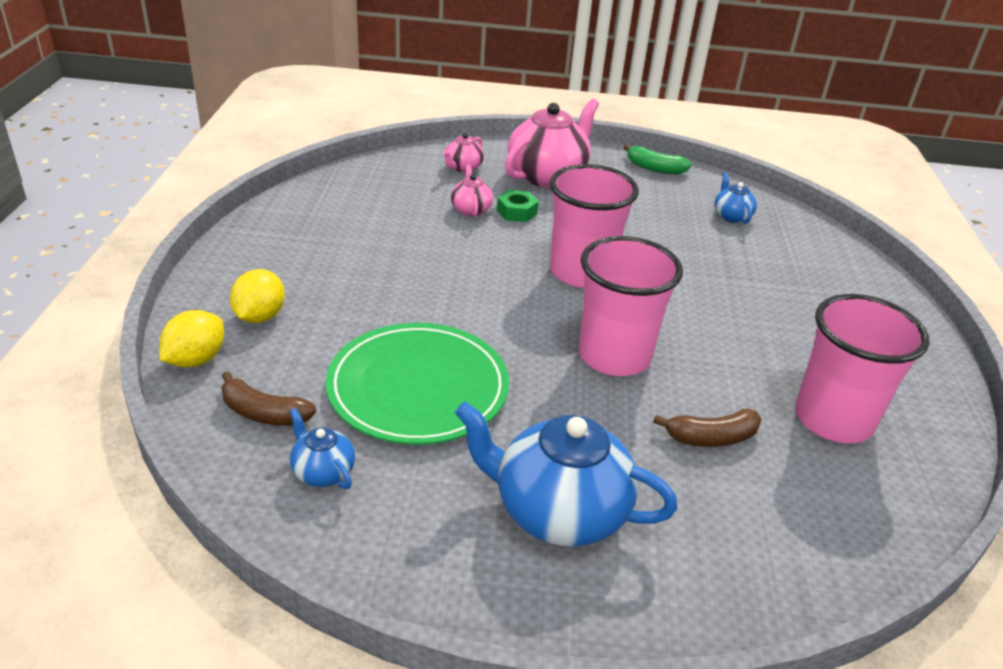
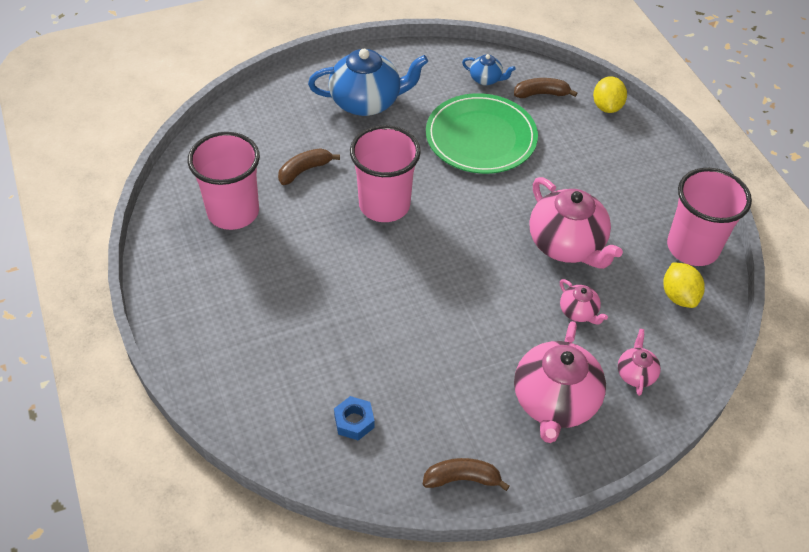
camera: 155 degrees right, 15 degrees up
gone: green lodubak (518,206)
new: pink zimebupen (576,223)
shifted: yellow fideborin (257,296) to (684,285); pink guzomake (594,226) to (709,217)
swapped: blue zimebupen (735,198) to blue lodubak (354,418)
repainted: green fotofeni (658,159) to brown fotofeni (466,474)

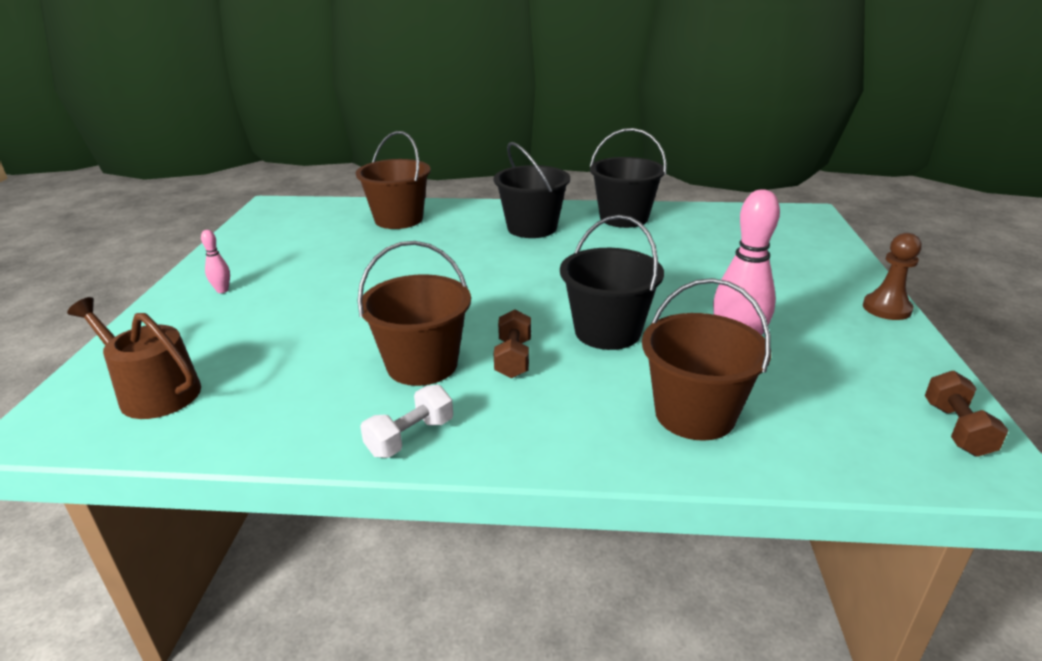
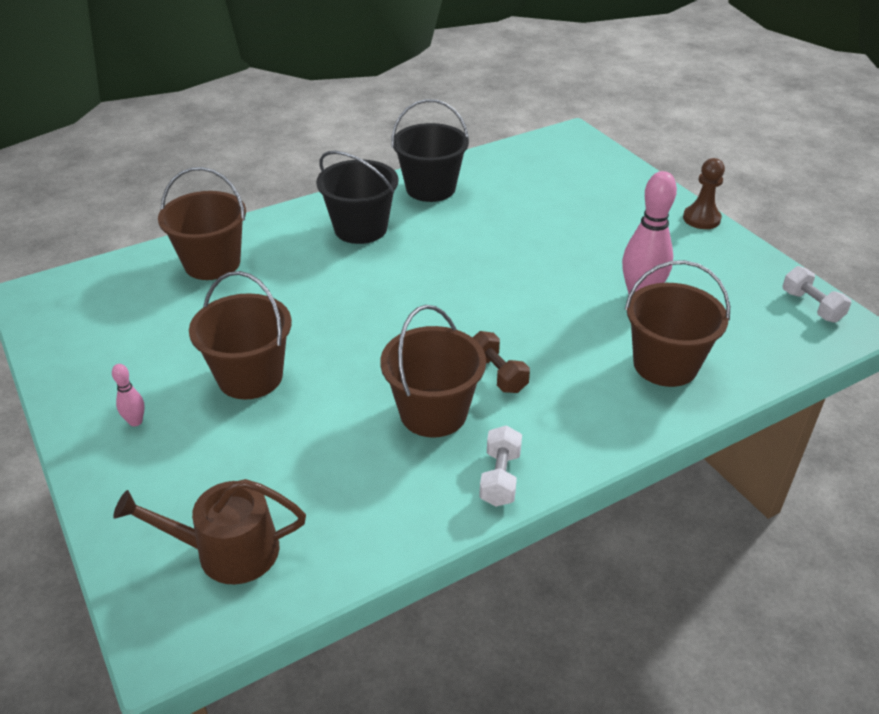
camera: 35 degrees left, 10 degrees up
gone: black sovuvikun (612,282)
new: brown sovuvikun (240,335)
repainted: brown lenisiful (967,414) to white lenisiful (817,294)

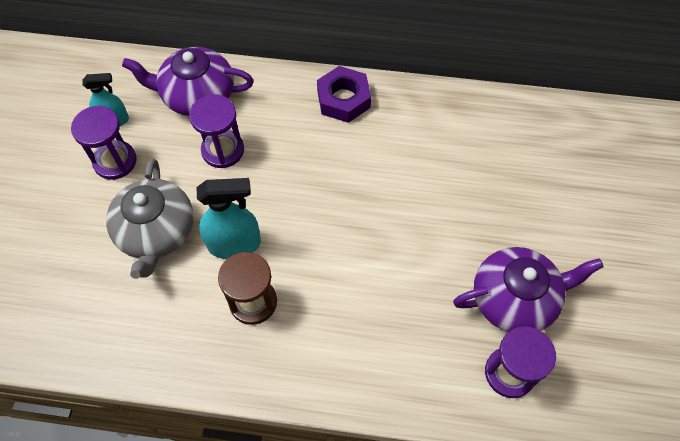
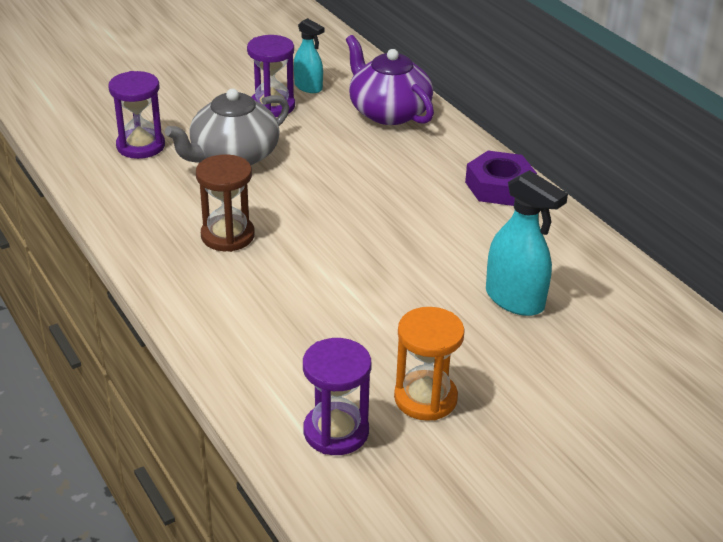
camera: 50 degrees right, 25 degrees down
shifted: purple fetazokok (216,131) to (136,115); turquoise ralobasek (228,218) to (527,243)
swapped: purple zimebupen (528,289) to orange fetazokok (429,364)

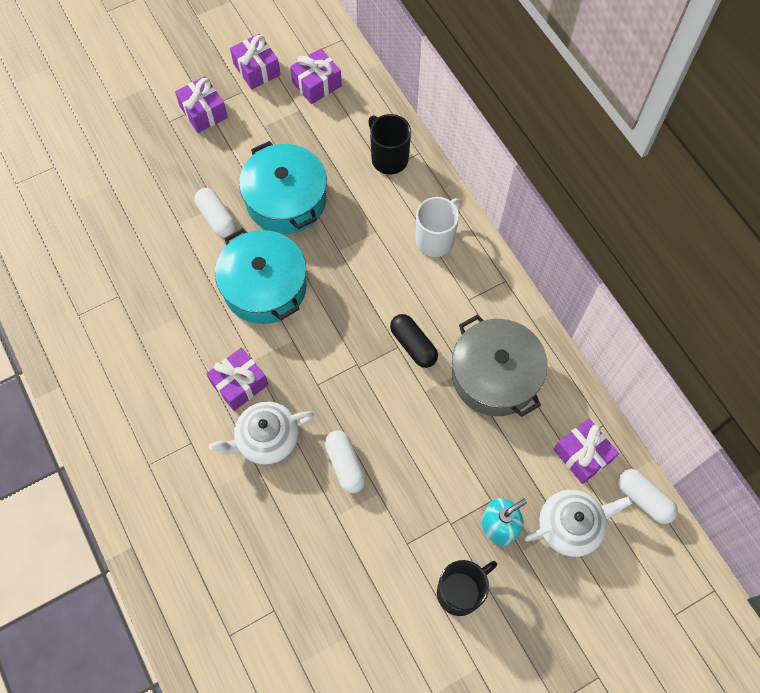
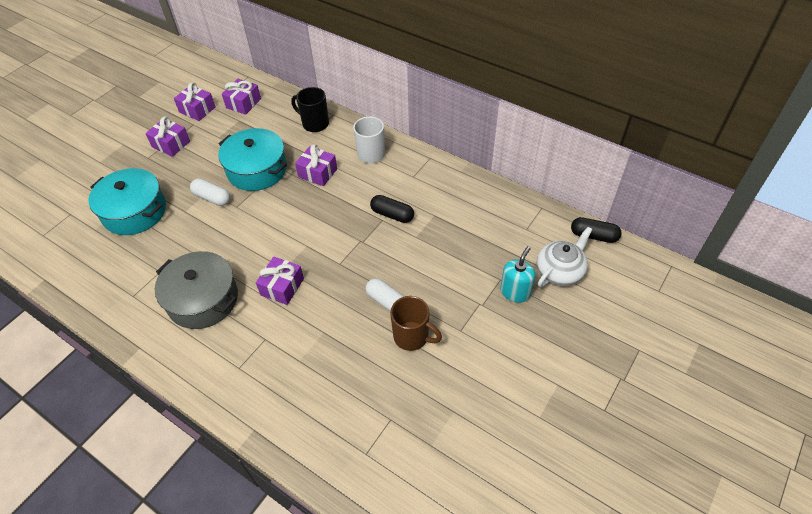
camera: 25 degrees left, 15 degrees down
gone: white zimebupen (261,433); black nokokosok (467,588)
new: brown nokokosok (416,323)
shifted: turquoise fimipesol (261,276) to (127,201); grey fimipesol (500,365) to (196,290); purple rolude (586,451) to (316,165)
repainted: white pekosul (648,496) to black pekosul (596,230)

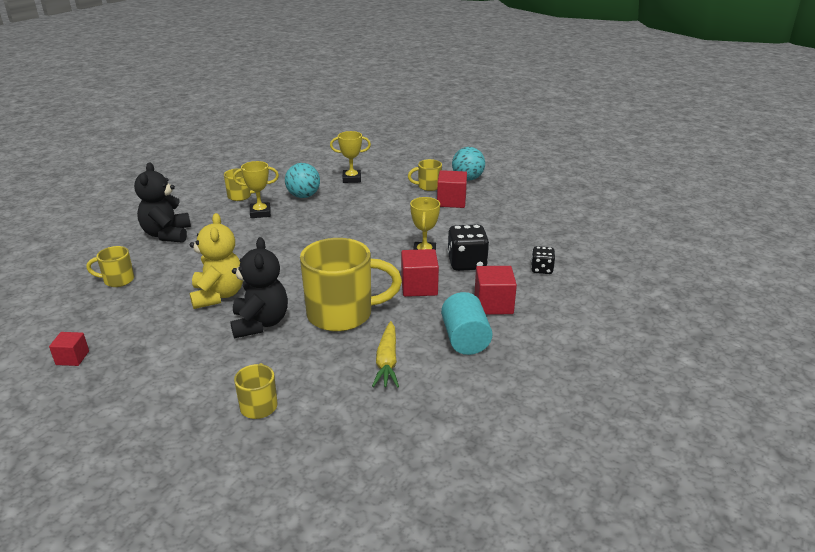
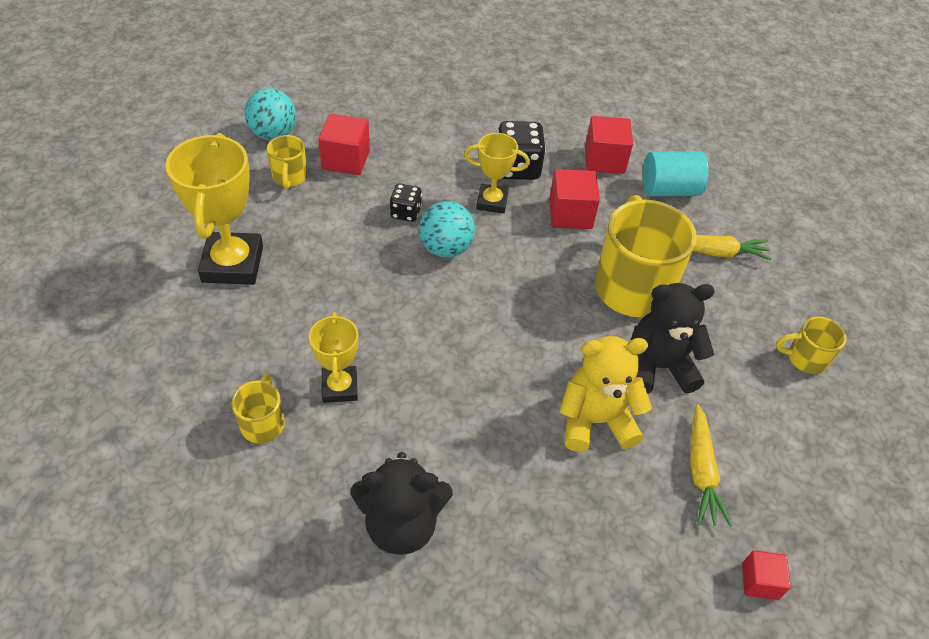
camera: 90 degrees left, 20 degrees up
gone: yellow nokokosok (110,266)
new: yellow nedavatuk (711,465)
shifted: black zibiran (543,260) to (406,203); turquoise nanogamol (302,180) to (447,229)
scaled: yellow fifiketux (350,157) = (214,209) x1.71

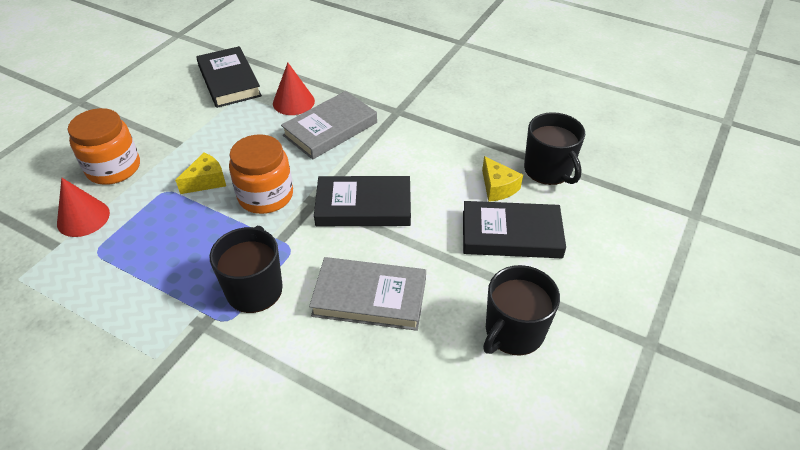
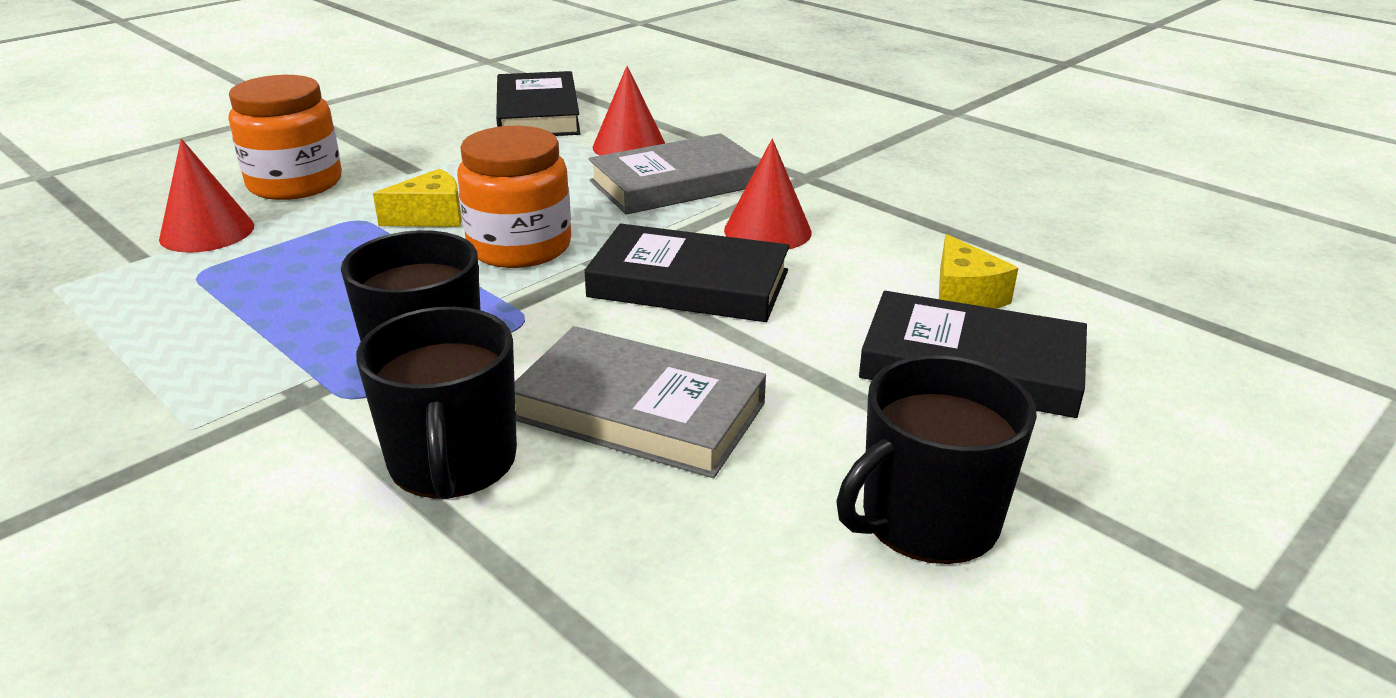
camera: 15 degrees right, 15 degrees down
new: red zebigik (768,194)
shifted: black nokokosok (554,148) to (436,403)

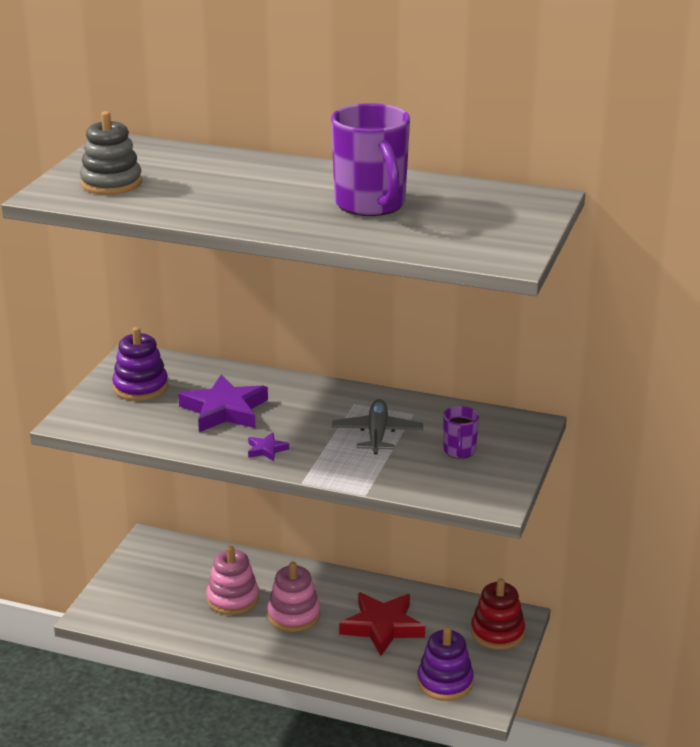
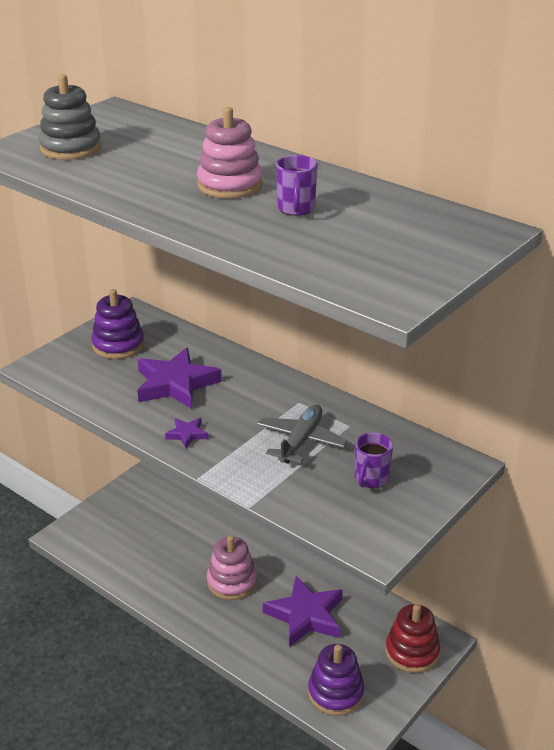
camera: 20 degrees right, 5 degrees up
shifted: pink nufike (233,580) to (230,153)
repainted: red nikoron (382,624) to purple nikoron (303,611)
scaled: purple nokokosok (370,159) = (297,185) x0.49

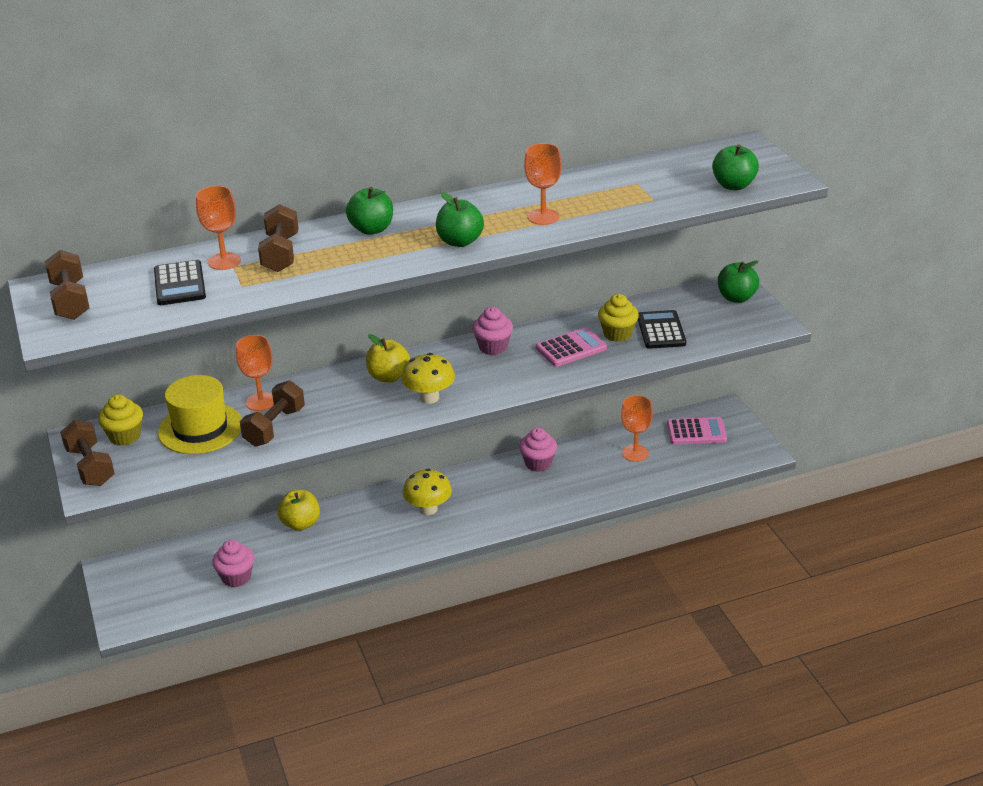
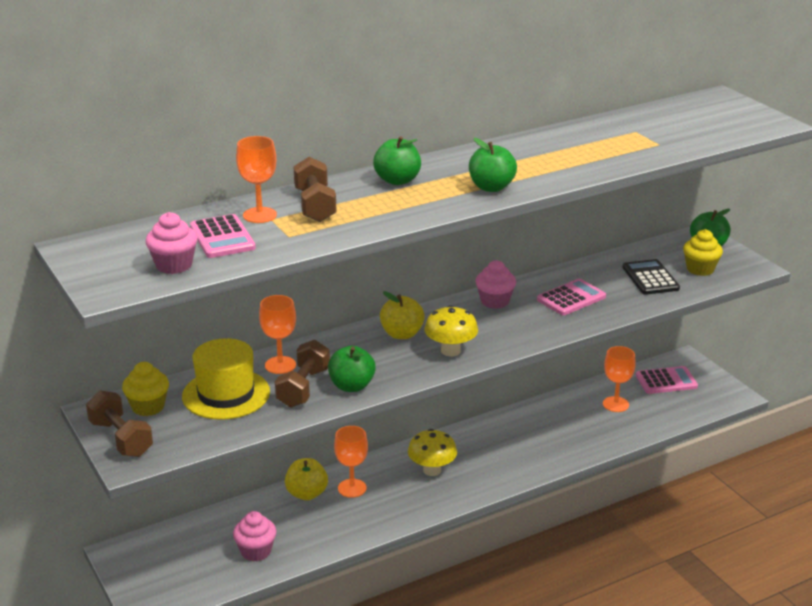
camera: 10 degrees left, 5 degrees down
gone: brown lenisiful (67,285)
shifted: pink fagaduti (538,450) to (171,243); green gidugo (735,167) to (352,369); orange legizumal (543,184) to (351,462); yellow fagaduti (618,318) to (703,252)
repainted: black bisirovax (180,282) to pink bisirovax (223,236)

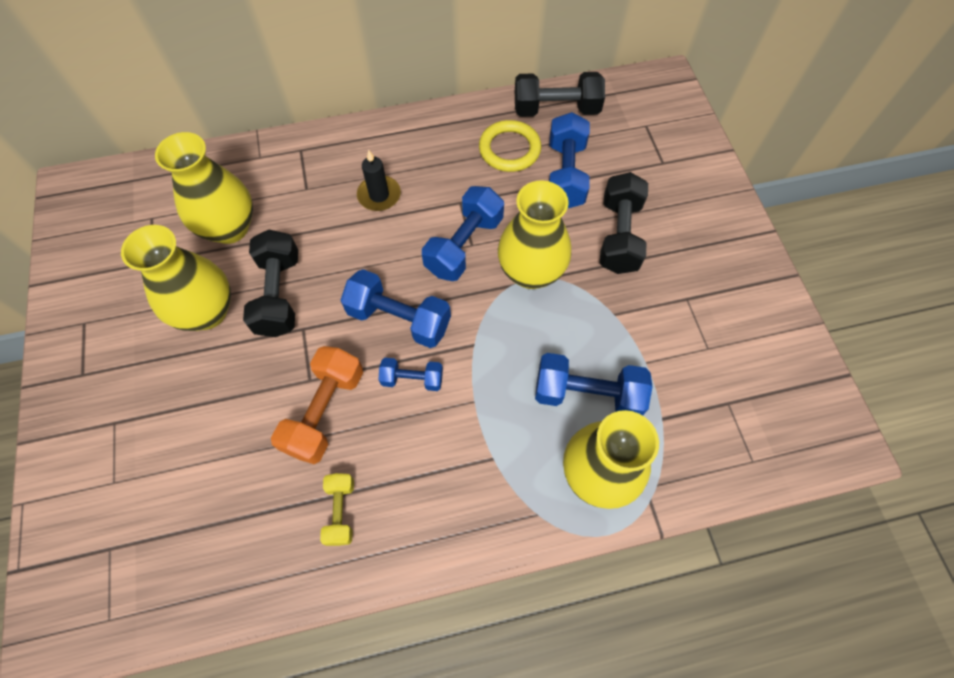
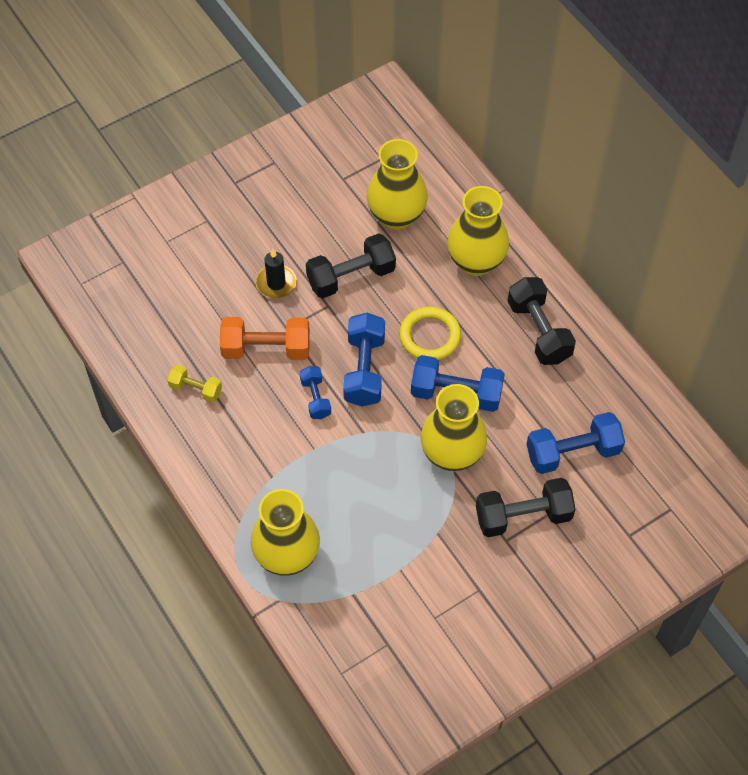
camera: 70 degrees right, 5 degrees down
gone: blue lenisiful (594,384)
shifted: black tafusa (379,180) to (276,274); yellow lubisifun (510,146) to (430,333); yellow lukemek (176,278) to (478,231); black lenisiful (560,94) to (541,321)
rotated: yellow lenisiful (337,509) = (195,383) 45 degrees clockwise

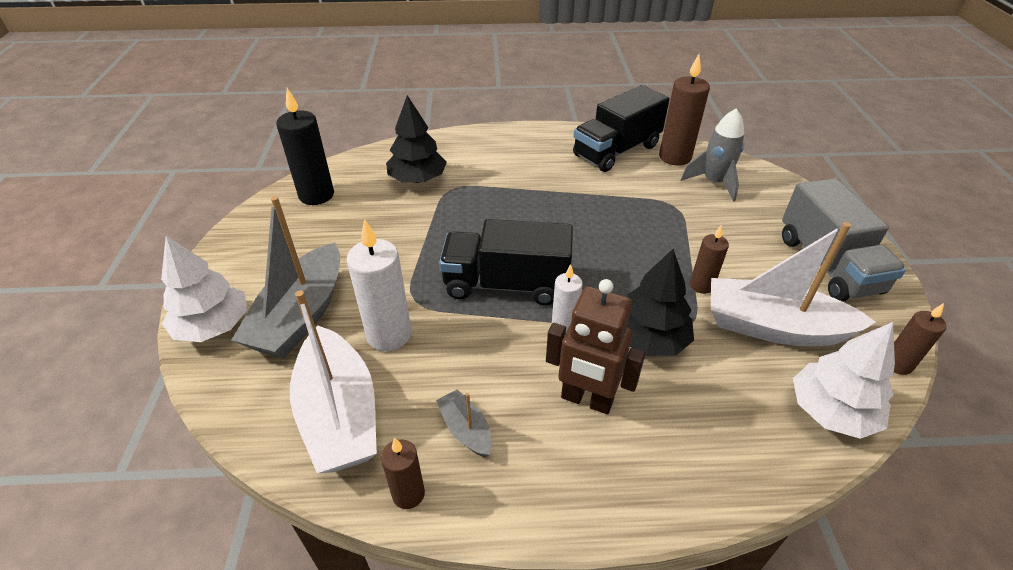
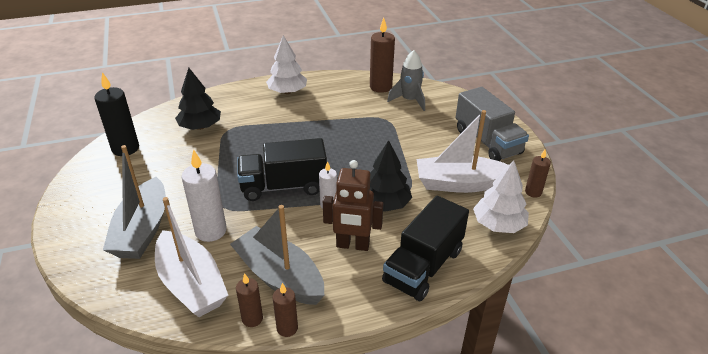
camera: 15 degrees left, 5 degrees down
shifted: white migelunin (204,289) to (286,64); brown tafusa (709,259) to (285,310); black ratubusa (621,128) to (425,248)
scaled: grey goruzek (464,423) = (277,255) x2.16

